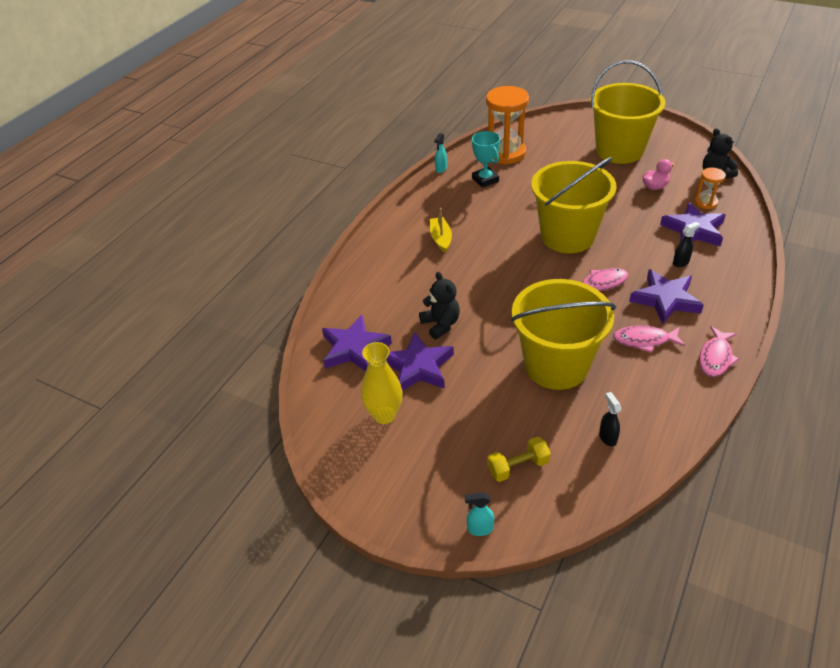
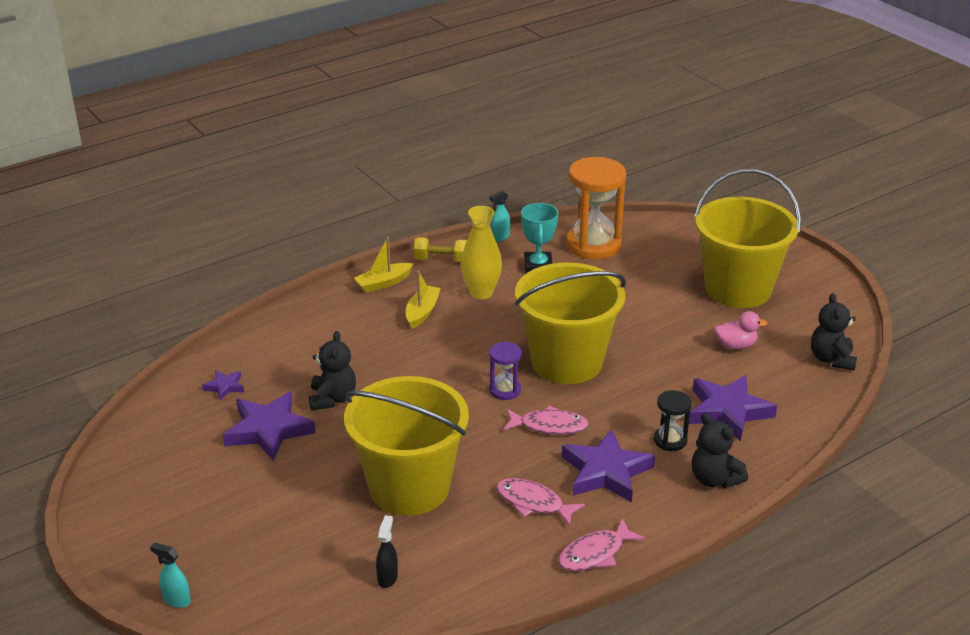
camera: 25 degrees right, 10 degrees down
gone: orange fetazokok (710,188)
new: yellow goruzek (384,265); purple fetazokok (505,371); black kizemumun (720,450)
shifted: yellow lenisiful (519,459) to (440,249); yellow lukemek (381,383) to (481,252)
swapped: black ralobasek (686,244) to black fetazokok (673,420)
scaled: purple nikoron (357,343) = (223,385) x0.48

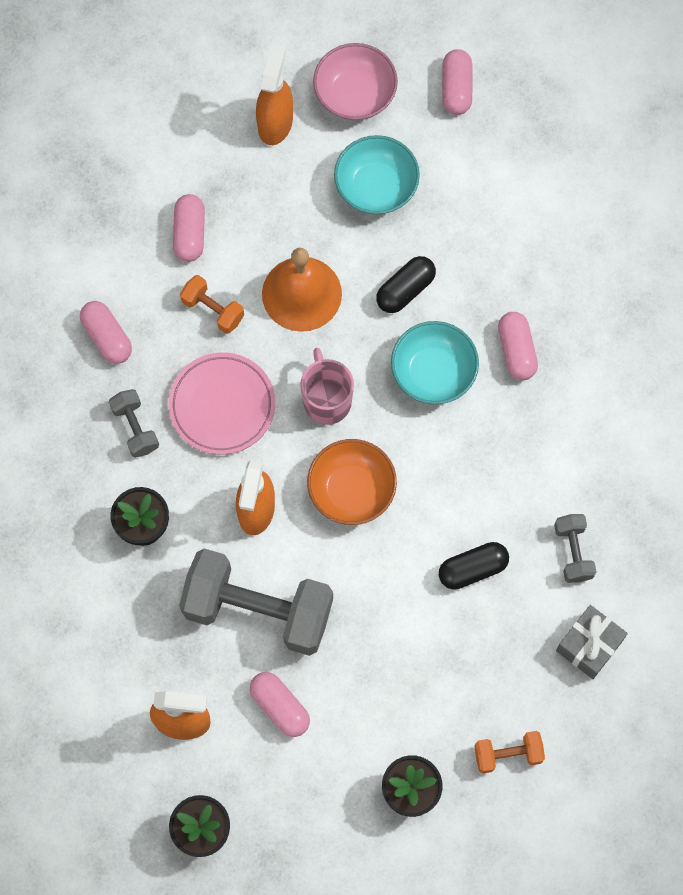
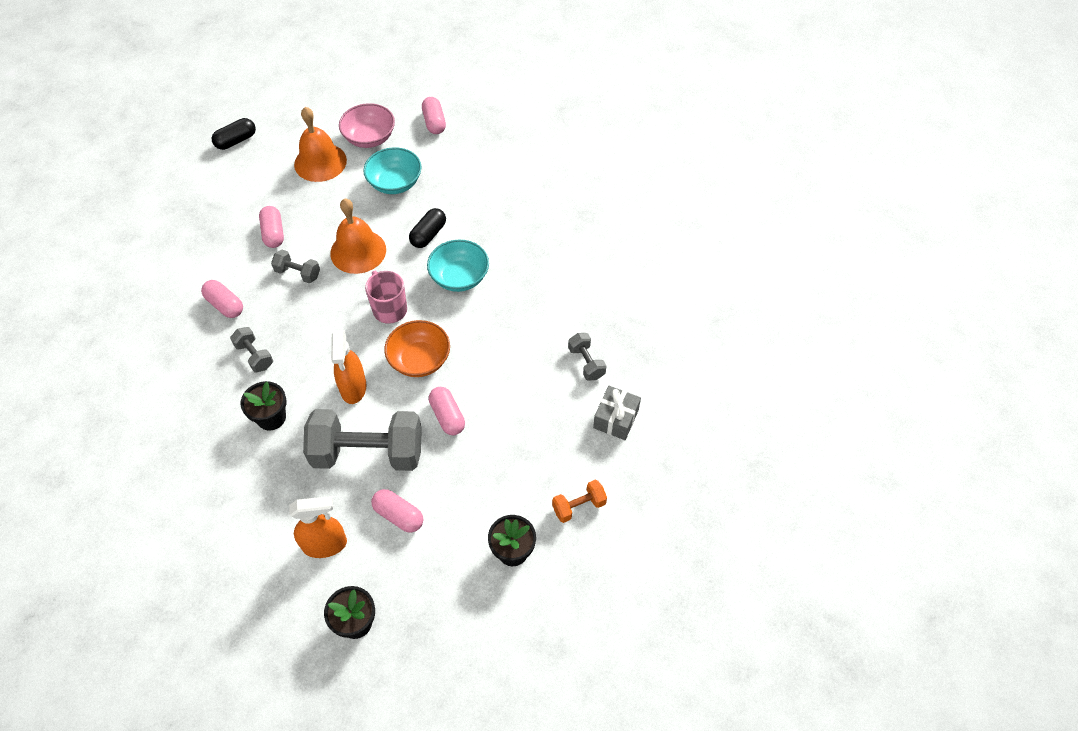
camera: 15 degrees left, 15 degrees down
gone: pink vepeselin (221,403)
shifted: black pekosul (474,566) to (234,134); pink pekosul (518,346) to (447,411)
swapped: orange ralobasek (274,94) to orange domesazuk (320,144)
repainted: orange lenisiful (212,304) to grey lenisiful (295,266)

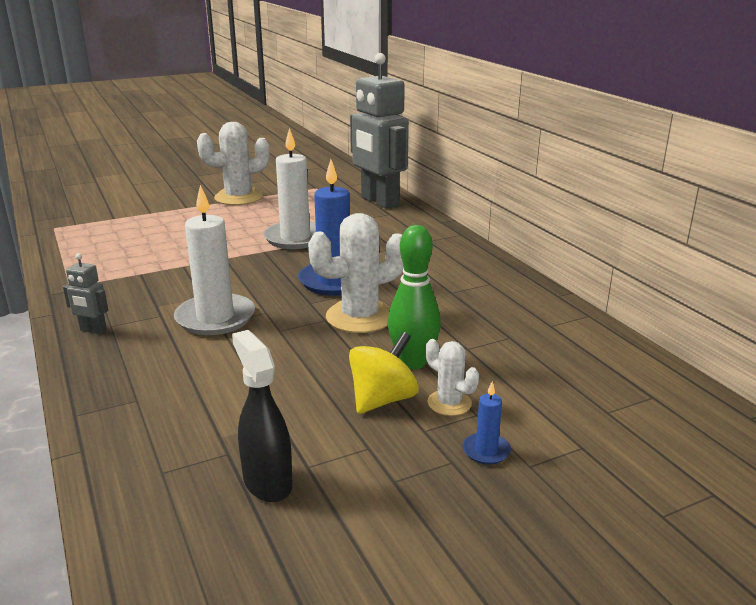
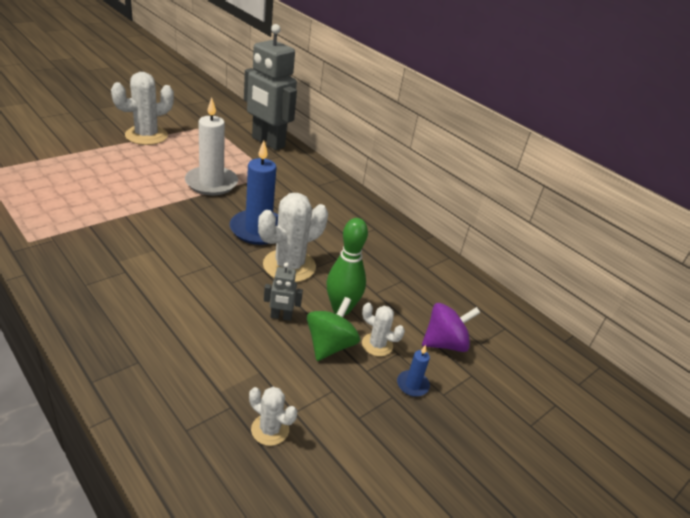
camera: 20 degrees left, 10 degrees up
gone: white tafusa (214,260)
new: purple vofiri (451,327)
shifted: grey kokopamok (85,293) to (283,291)
swapped: black ralobasek (262,416) to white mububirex (273,416)
repainted: yellow vofiri (384,373) to green vofiri (333,329)

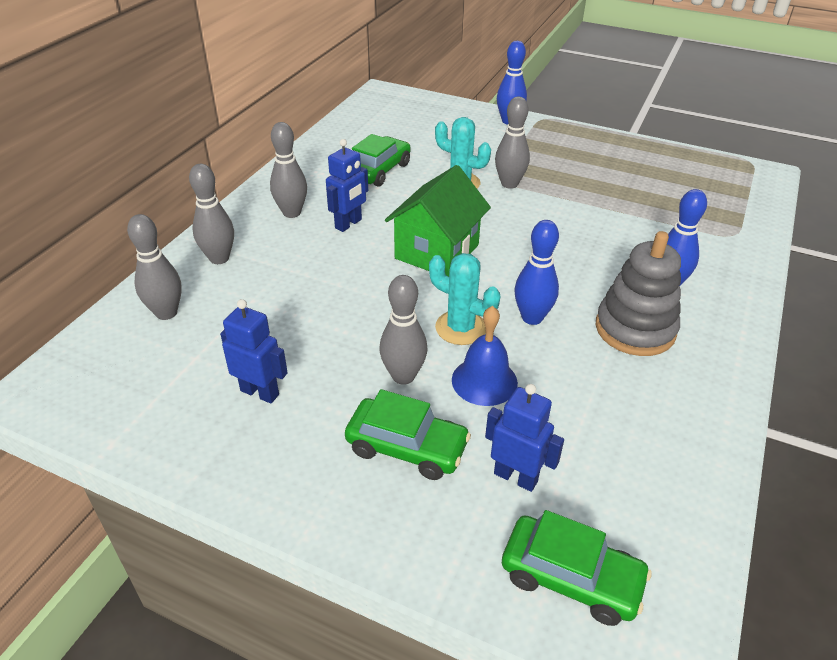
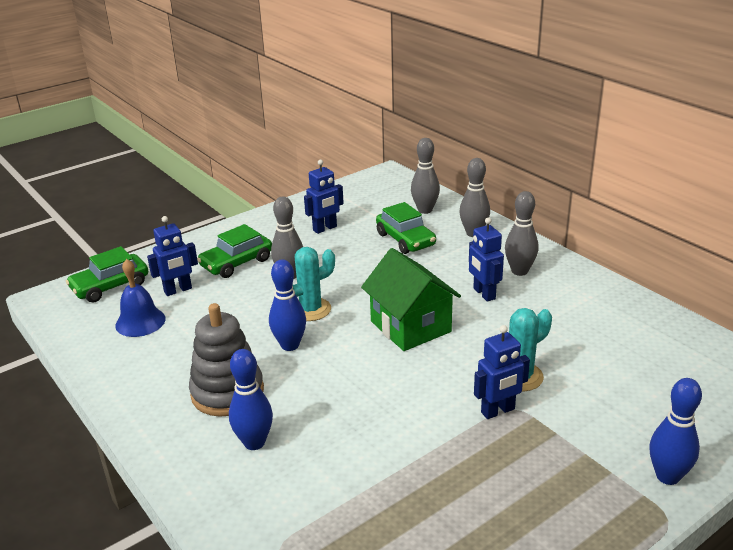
camera: 120 degrees right, 10 degrees down
shifted: blue domesazuk (485,356) to (140,298); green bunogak (381,160) to (406,228)
swapped: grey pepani (512,143) to blue kokopamok (502,372)

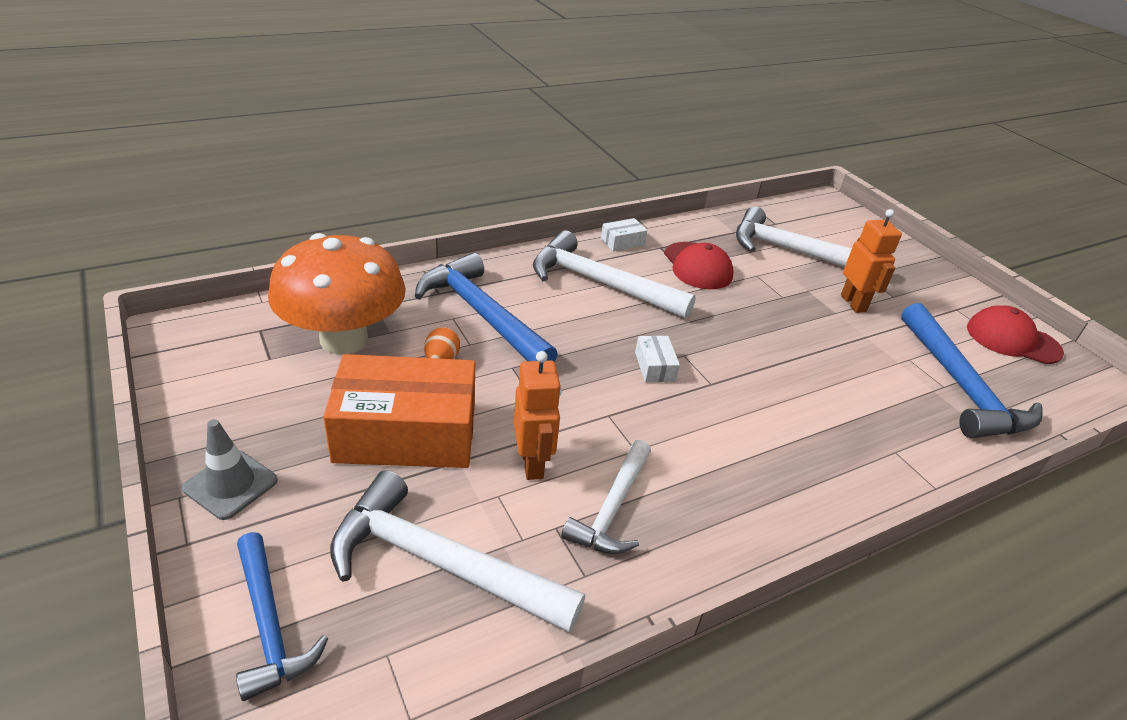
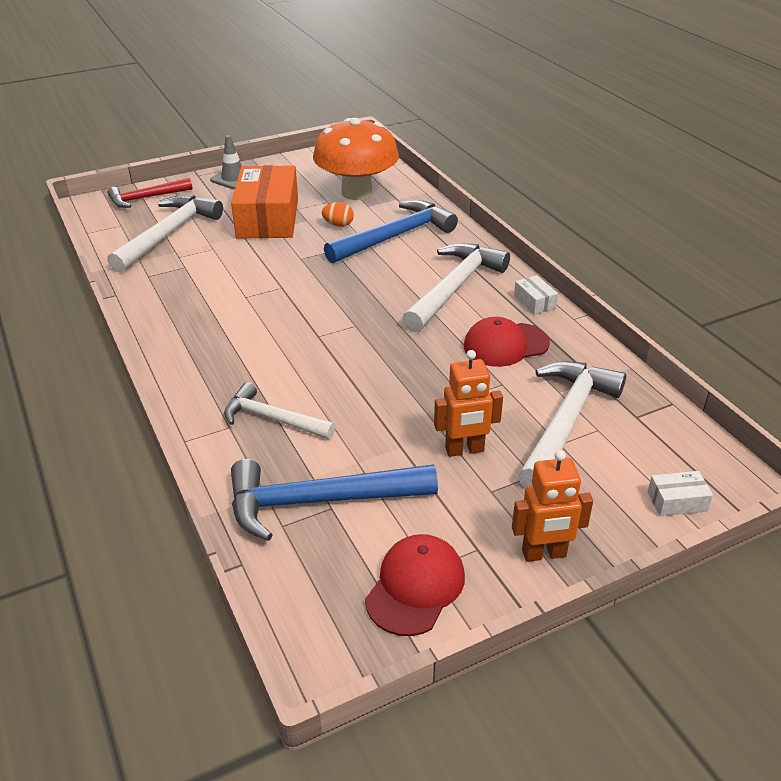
camera: 95 degrees right, 0 degrees up
shifted: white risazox (606,497) to (279,410); orange kokopamok (538,415) to (552,506); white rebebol (657,359) to (680,493)
repainted: blue risazox (282,616) to red risazox (150,193)

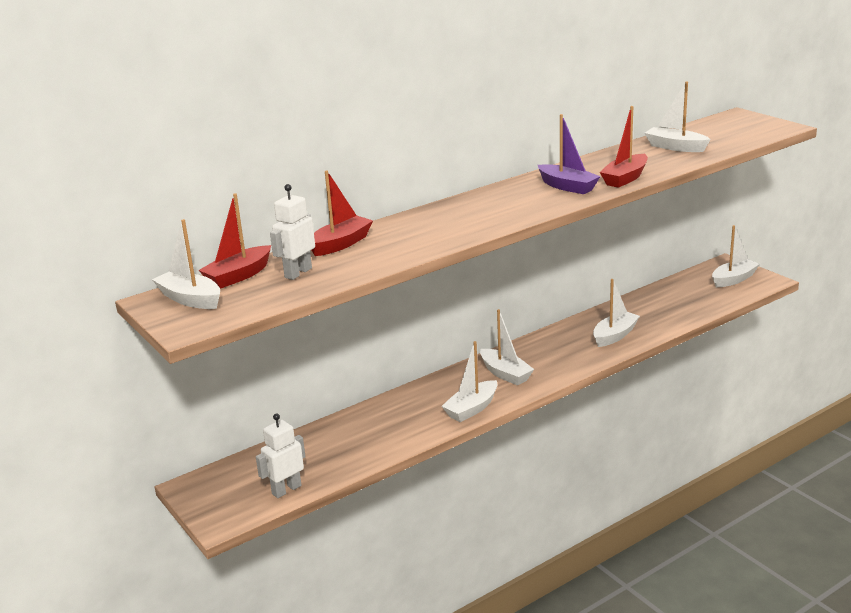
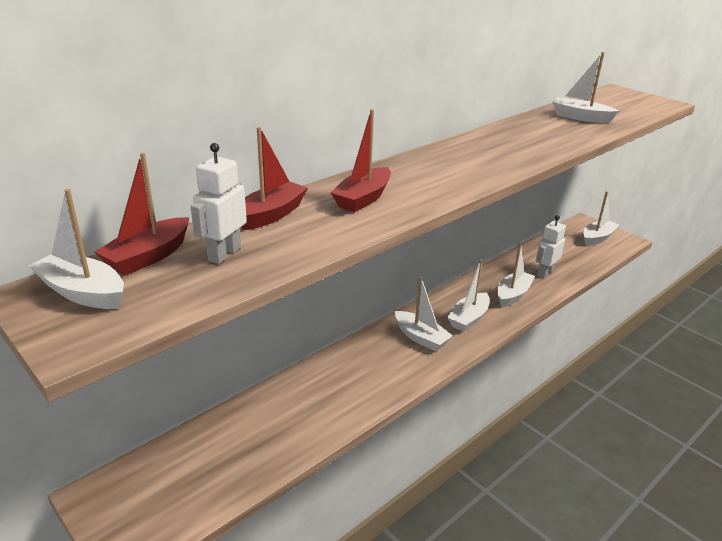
camera: 10 degrees left, 5 degrees up
gone: purple goruzek (569,154)
shifted: red goruzek (624,147) to (361,160); white goruzek (469,381) to (468,295); white kokopamok (281,455) to (551,247)

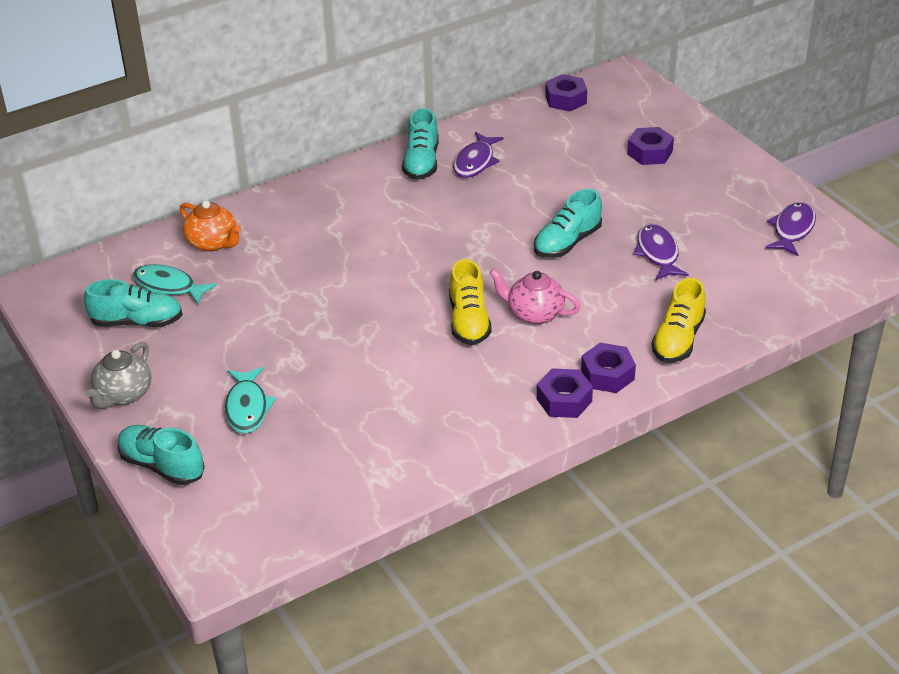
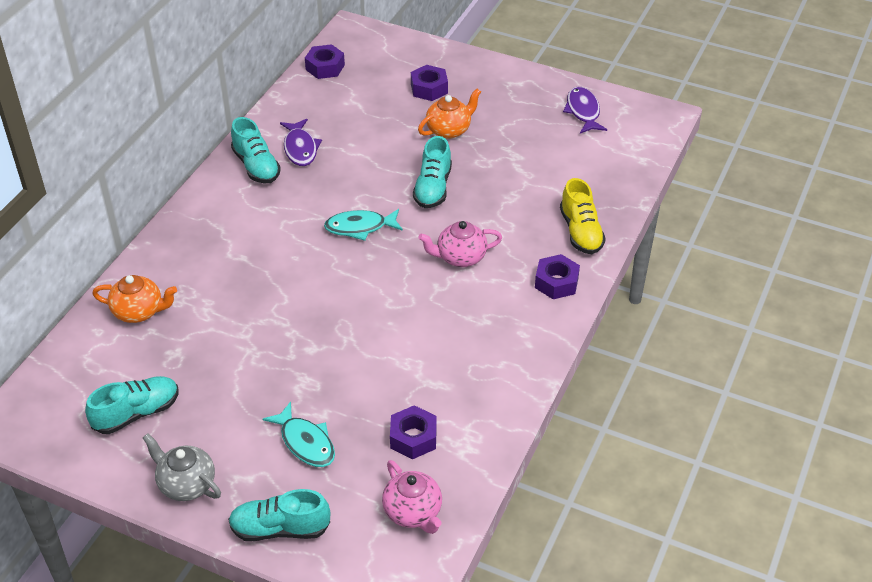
camera: 35 degrees left, 5 degrees up
gone: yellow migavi (470,302); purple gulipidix (661,252)
new: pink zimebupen (412,497); orange zimebupen (449,113)
shifted: turquoise gulipidix (175,284) to (363,225); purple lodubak (565,393) to (413,432)
rotated: grey zimebupen (118,375) = (182,467) 135 degrees clockwise

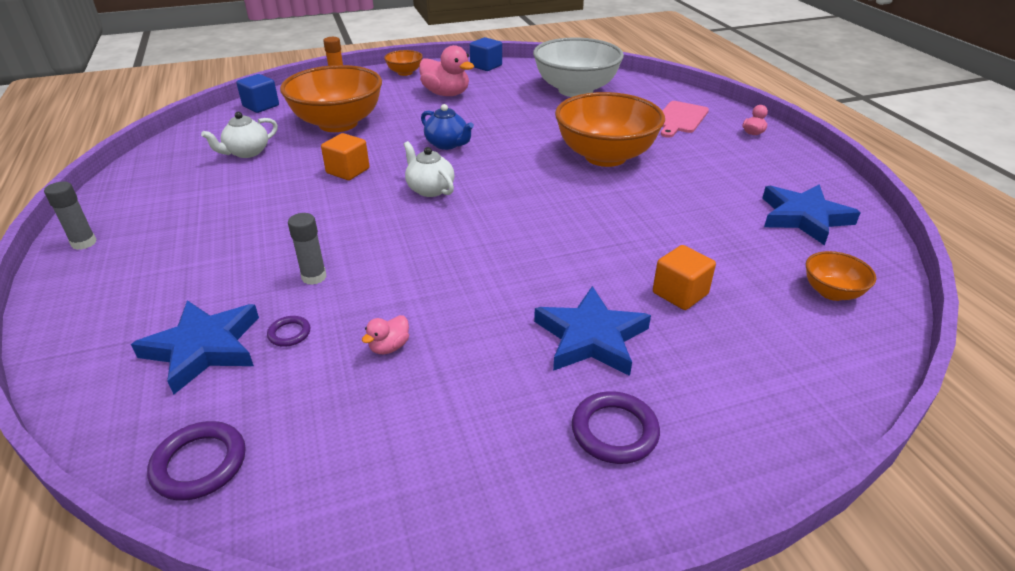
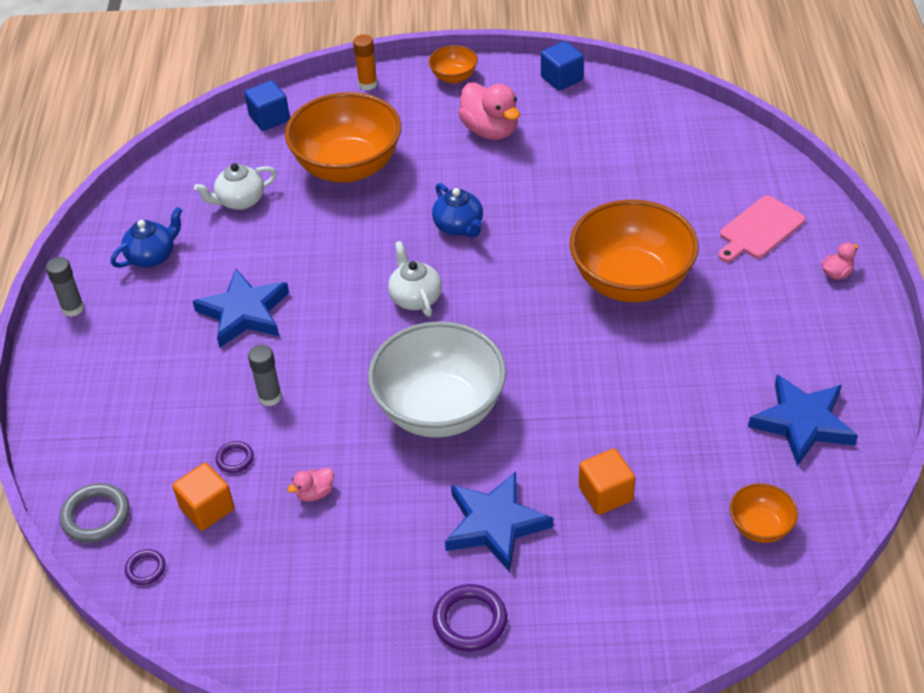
camera: 20 degrees right, 10 degrees up
new: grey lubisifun (95,513); blue zimebupen (147,237)
shifted: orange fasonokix (345,156) to (203,497); blue nikoron (195,347) to (241,308); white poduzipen (578,67) to (437,379)
scaled: purple lubisifun (196,461) = (145,567) x0.57

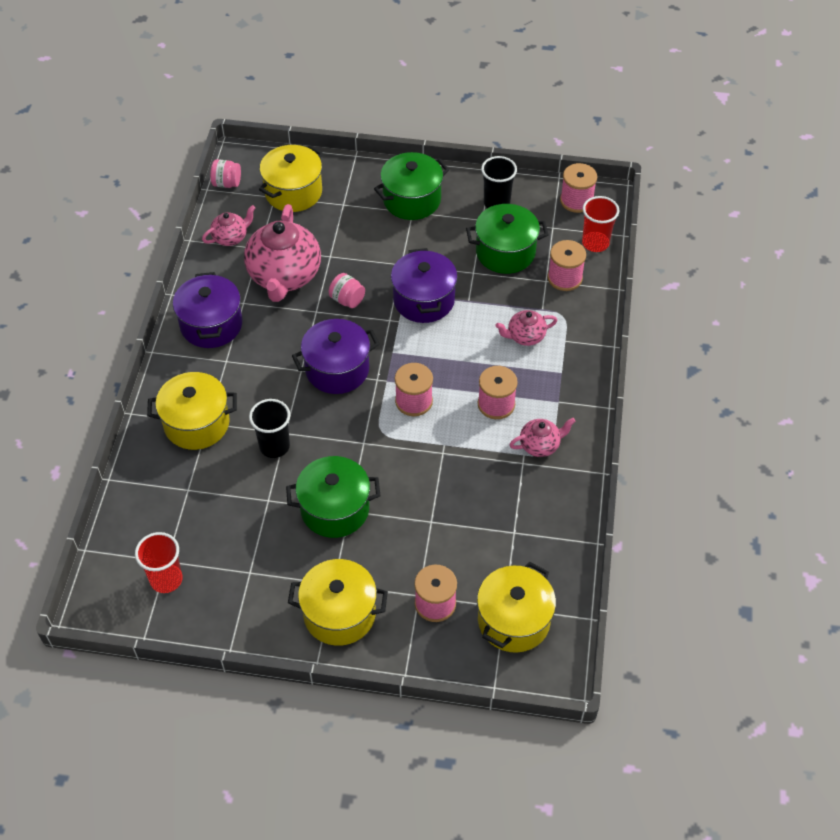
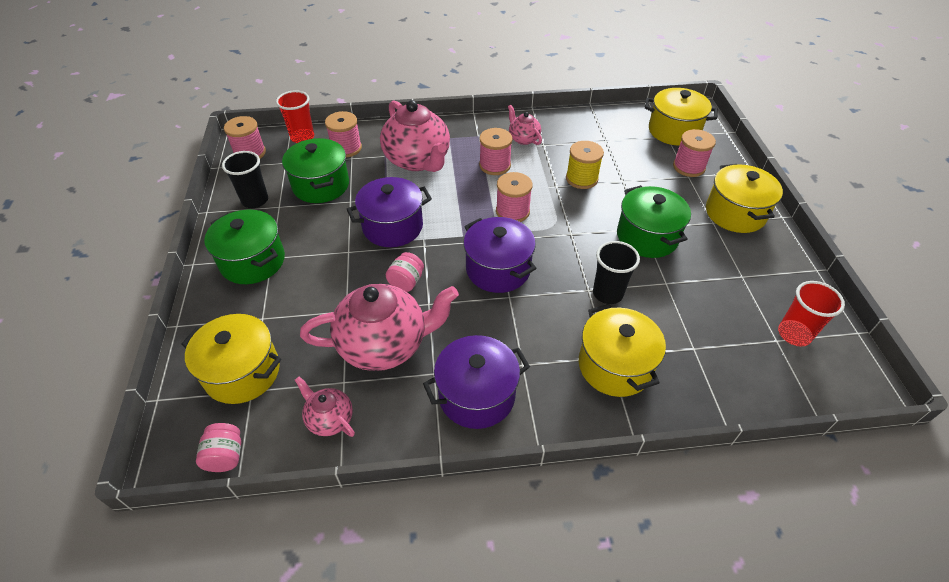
camera: 105 degrees left, 5 degrees down
new: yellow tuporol (585,165)
scaled: pink zimebupen (526,328) = (415,136) x2.05

